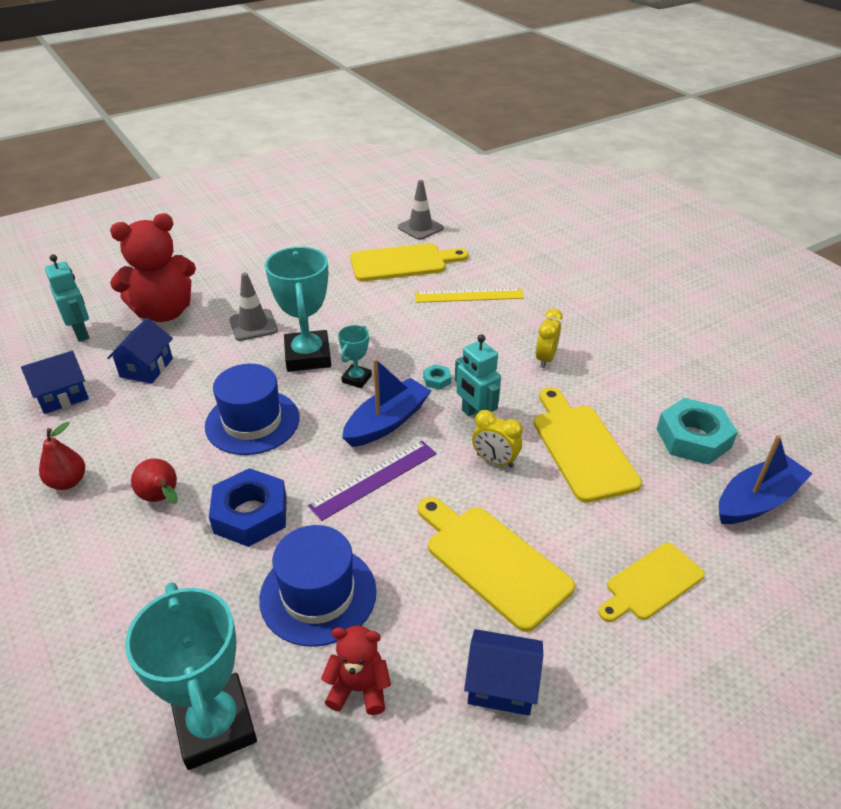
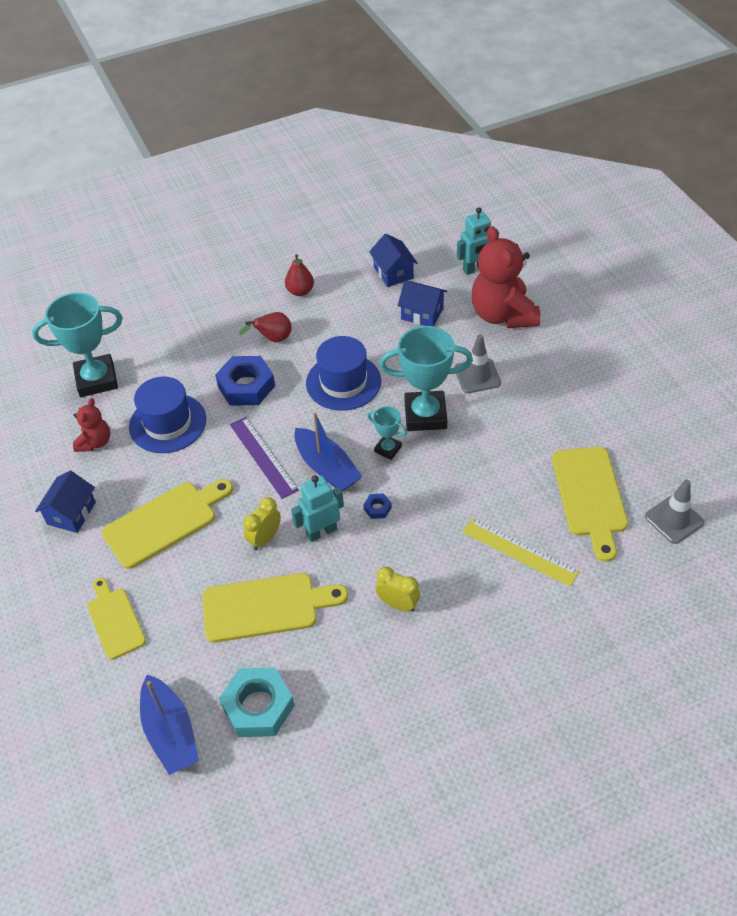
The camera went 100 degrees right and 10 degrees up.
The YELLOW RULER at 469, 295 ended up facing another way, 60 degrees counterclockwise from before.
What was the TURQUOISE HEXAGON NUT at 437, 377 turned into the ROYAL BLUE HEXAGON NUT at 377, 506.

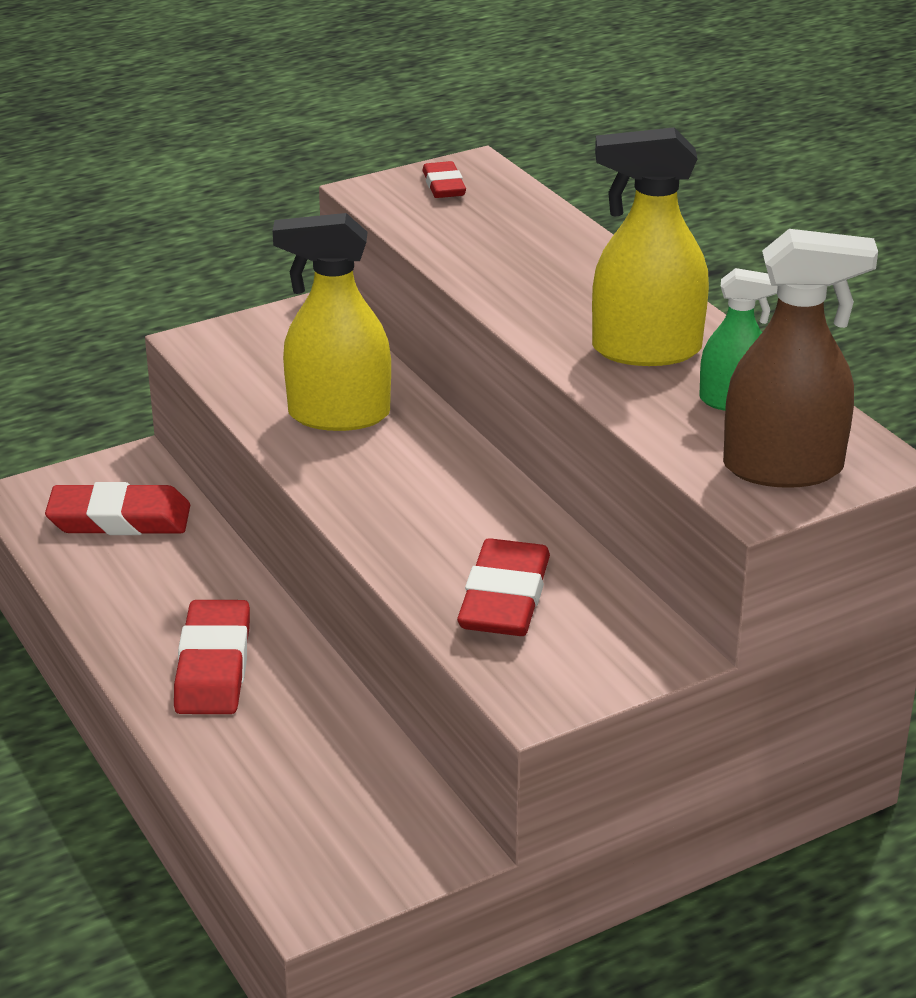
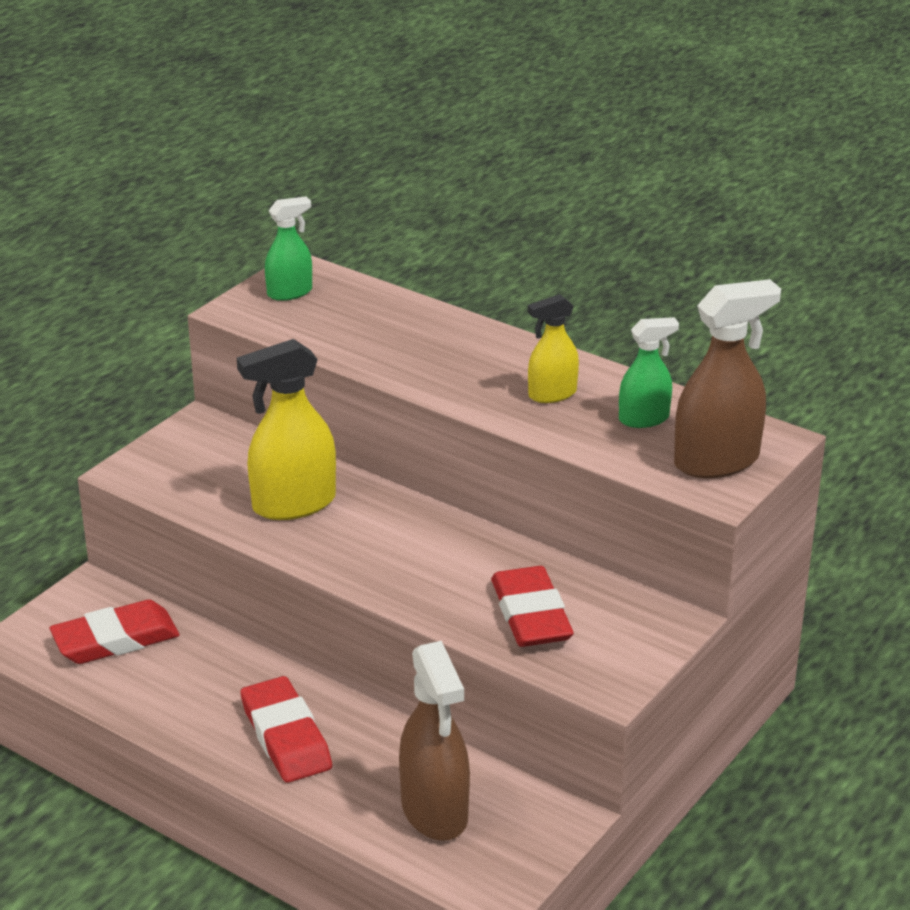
The camera went 25 degrees left and 0 degrees up.
Where the CRIMSON PENCIL ERASER stood at 444, 179, the LEAF-GREEN SPRAY BOTTLE came to stand at 288, 248.
The size of the YELLOW SPRAY BOTTLE at 650, 246 changed by a factor of 0.59.
The second view gained the RUSSET SPRAY BOTTLE at 434, 741.

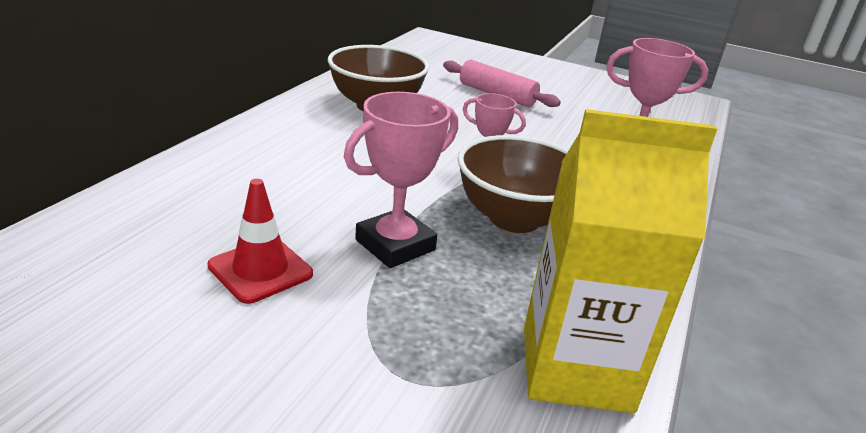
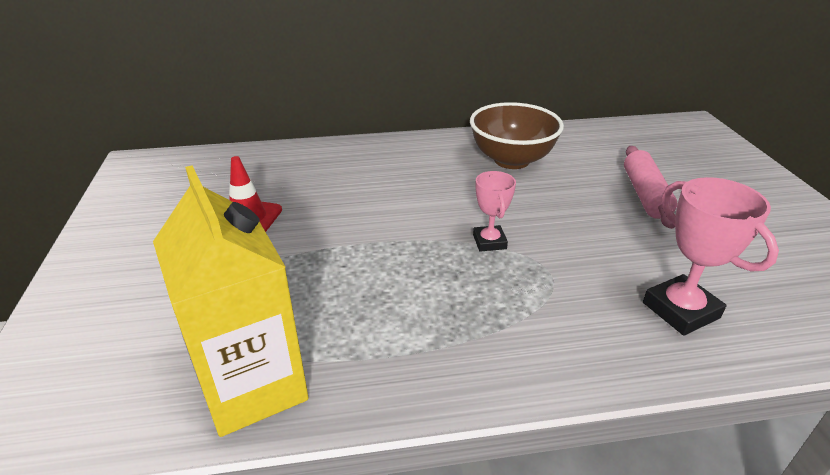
The camera went 60 degrees right and 5 degrees up.
The second view lost the ROSE-PINK TROPHY at 401, 180.
The second view lost the RUSSET DEEP DISH at 513, 184.

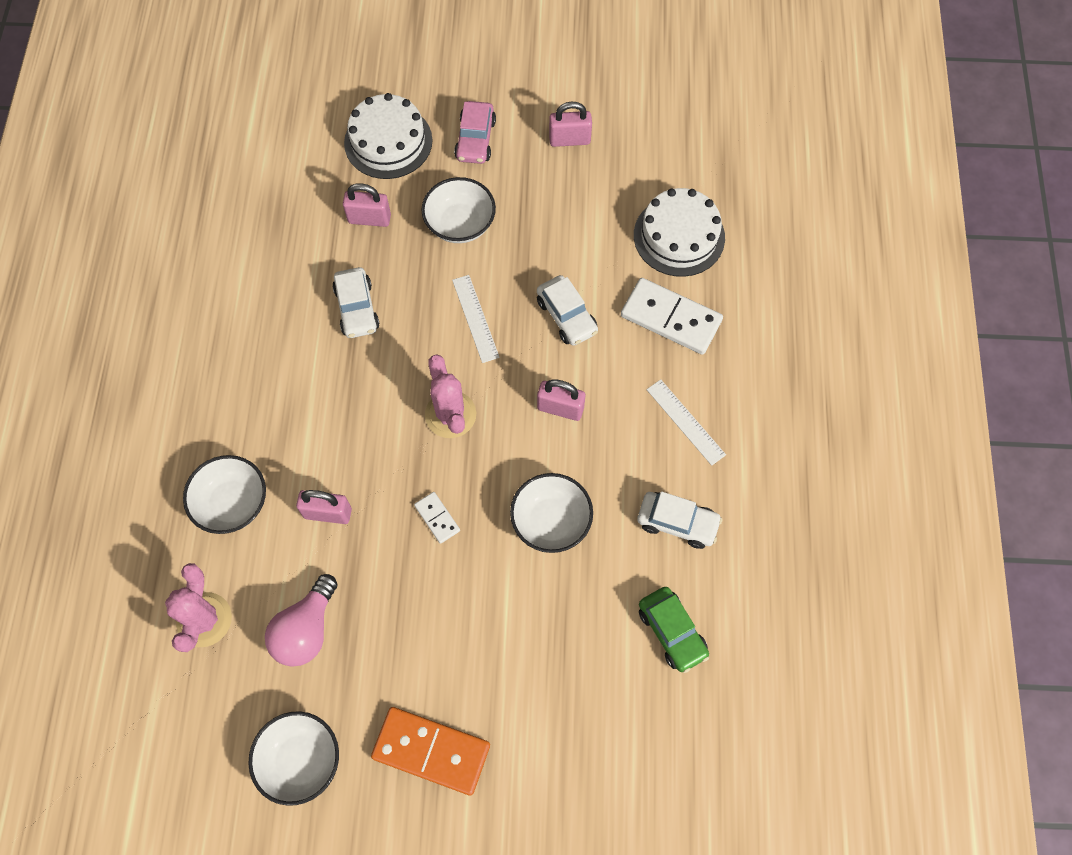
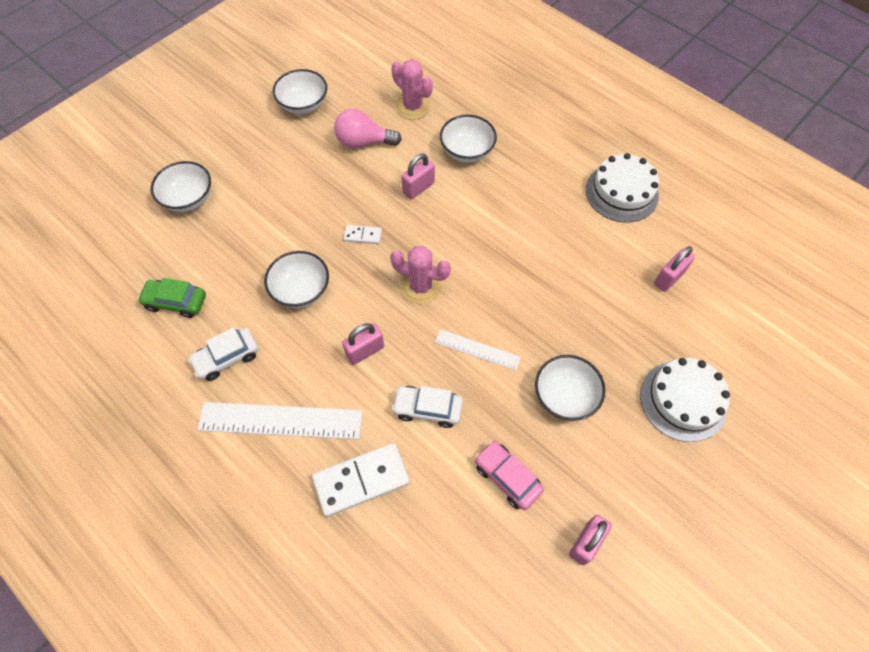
The camera went 130 degrees right and 5 degrees down.
The ROSE-PINK LIGHTBULB at 301, 620 ended up facing another way, 60 degrees counterclockwise from before.
The second view lost the WHITE CAR at 356, 302.
The ROSE-PINK PADLOCK ended up elsewhere, having gone from 367, 205 to 674, 269.
The second view lost the ORANGE DOMINO at 430, 751.
The ROSE-PINK CAR ended up elsewhere, having gone from 475, 132 to 509, 475.
The WHITE CAKE ended up elsewhere, having gone from 679, 232 to 622, 188.
The size of the WHITE RULER at 686, 422 changed by a factor of 1.79.
The second view gained the WHITE DEEP DISH at 181, 186.

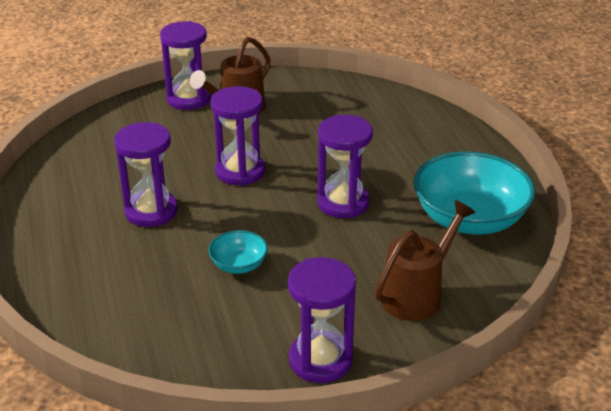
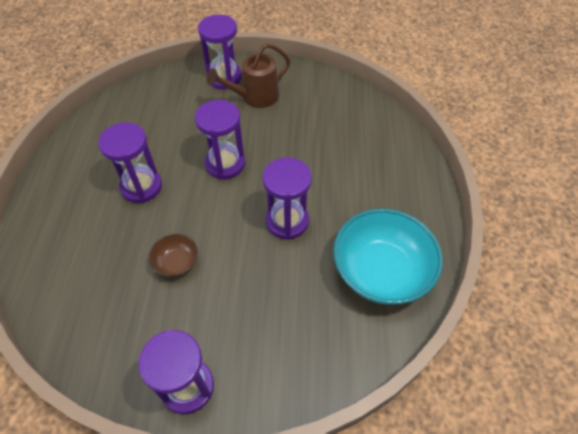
The camera went 20 degrees right and 20 degrees up.
What was the TURQUOISE DEEP DISH at 238, 252 turned into the RUSSET DEEP DISH at 173, 255.
The second view lost the RUSSET WATERING POT at 425, 260.

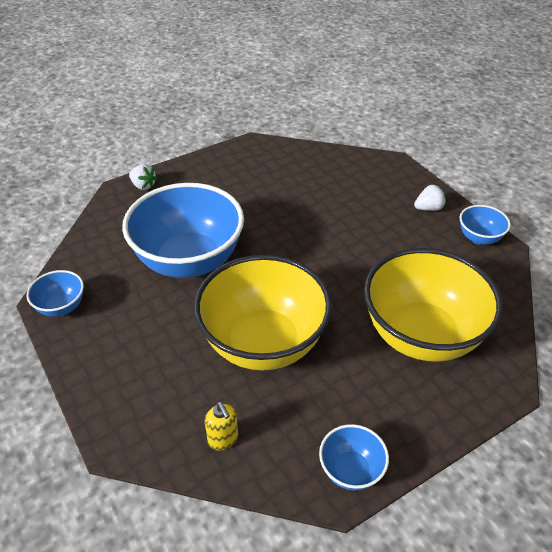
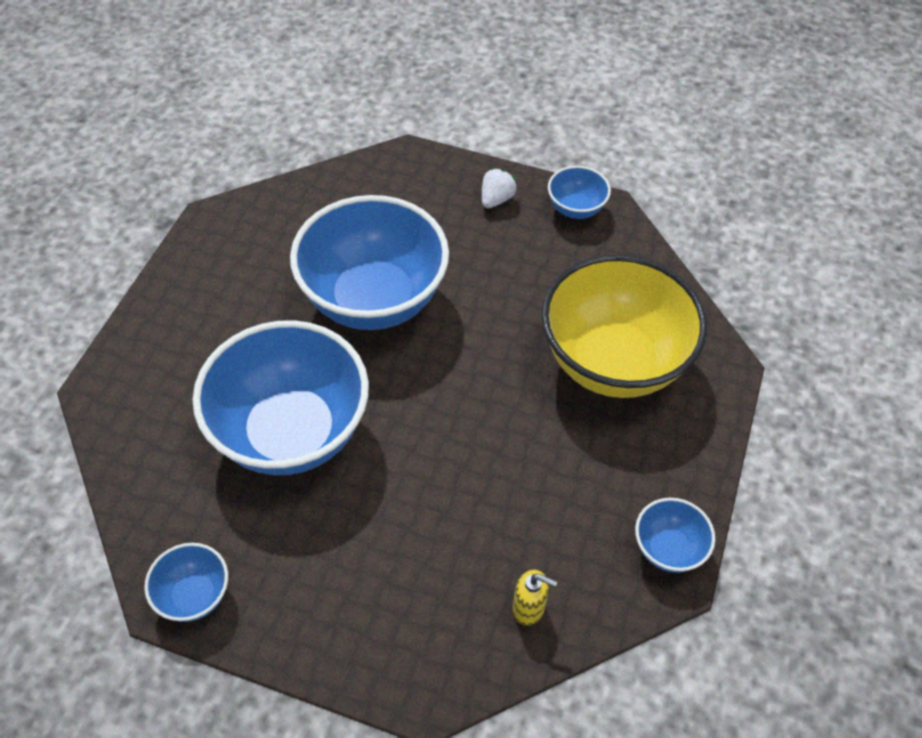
The camera went 40 degrees left and 10 degrees up.
The second view lost the WHITE BERRY at 143, 177.
The second view lost the YELLOW DEEP DISH at 263, 313.
The second view gained the ROYAL BLUE DEEP DISH at 369, 262.

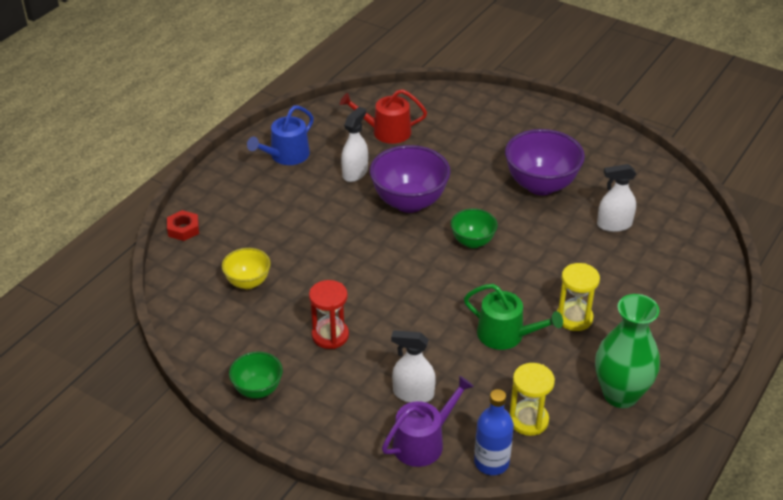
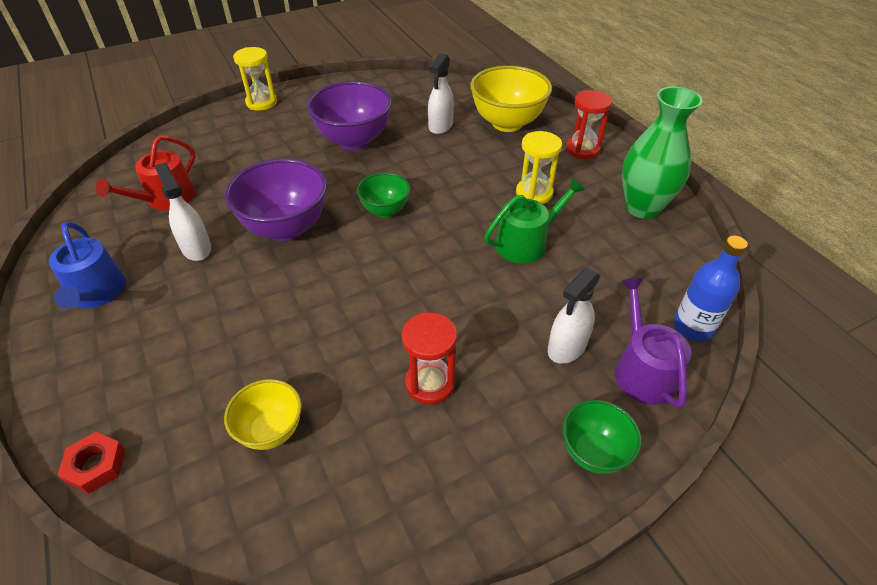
The camera went 60 degrees left and 5 degrees up.
The LEAF-GREEN DEEP DISH ended up elsewhere, having gone from 256, 375 to 602, 437.
The YELLOW SAND TIMER ended up elsewhere, having gone from 532, 399 to 255, 79.
The second view gained the YELLOW DEEP DISH at 511, 99.
The second view gained the CRIMSON SAND TIMER at 589, 124.

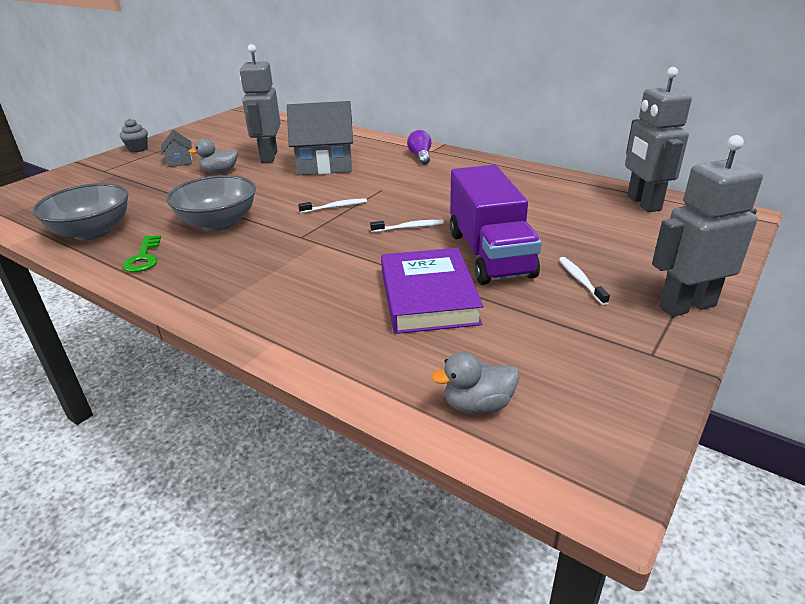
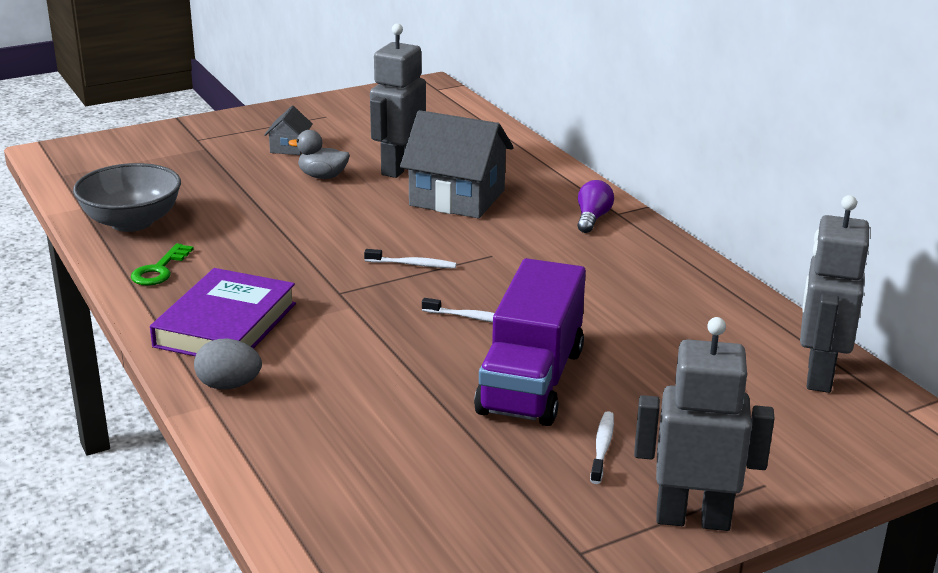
The camera went 25 degrees right and 5 degrees down.
The second view lost the ASH-GREY CUPCAKE at 134, 135.
The second view lost the ASH-GREY DEEP DISH at 211, 203.
The PURPLE HARDCOVER ended up elsewhere, having gone from 432, 291 to 223, 312.
The second view lost the ASH-GREY TOY DUCK at 475, 383.
The second view gained the ASH-GREY TOY EGG at 228, 364.

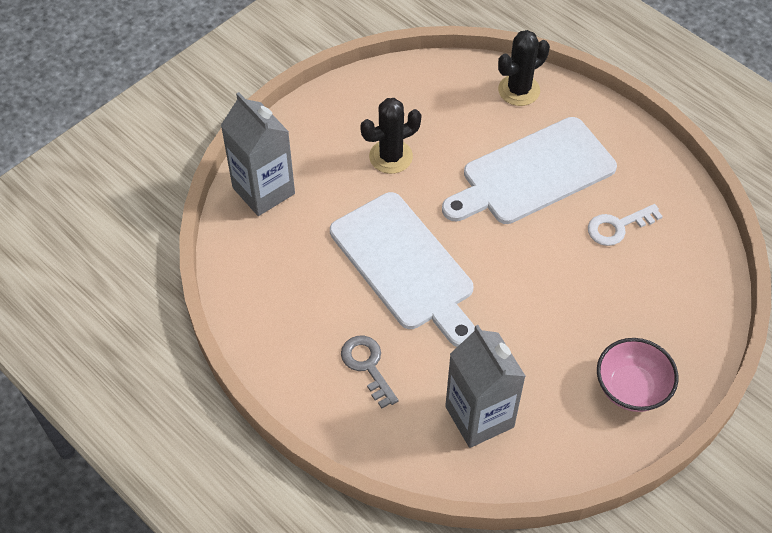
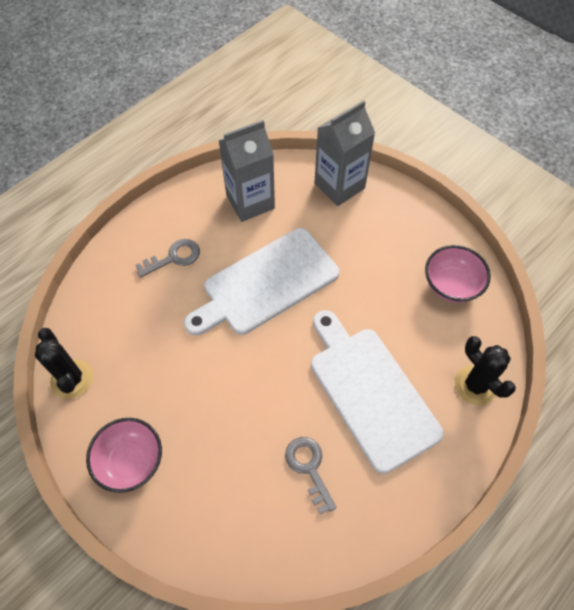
The camera went 90 degrees right and 5 degrees up.
The JET-BLACK PRICKLY PLANT ended up elsewhere, having gone from 390, 136 to 64, 363.
The ASH-GREY CARTON ended up elsewhere, having gone from 485, 386 to 246, 171.
What was the WHITE LATCHKEY at 625, 225 turned into the ASH-GREY LATCHKEY at 311, 476.
The second view gained the ROSE-PINK DEEP DISH at 458, 274.

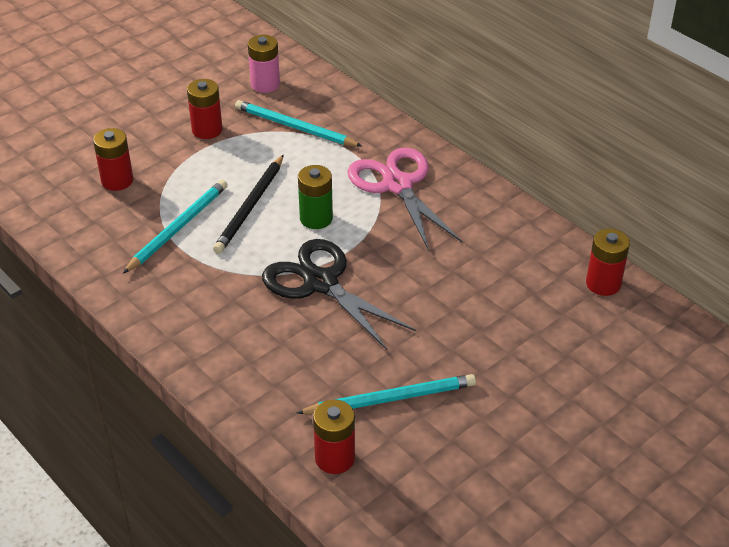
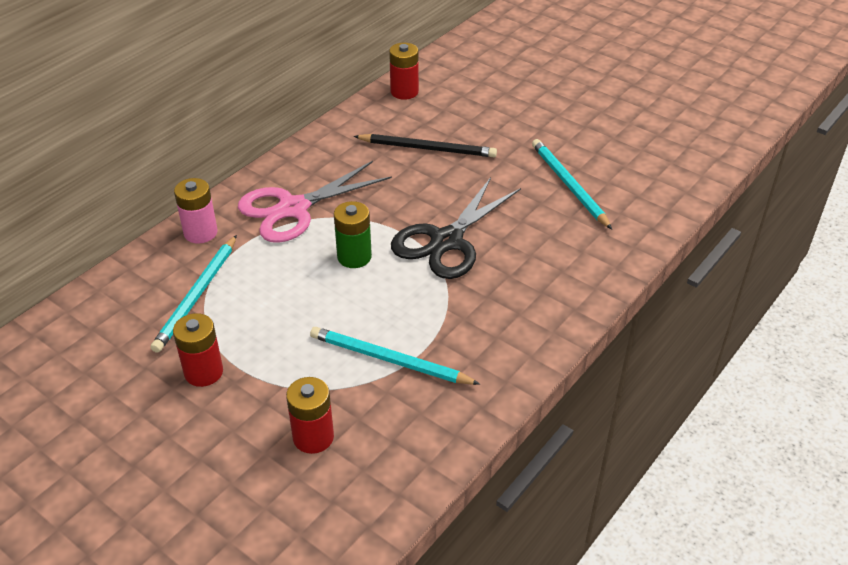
The camera went 100 degrees left and 0 degrees up.
The JET-BLACK PENCIL ended up elsewhere, having gone from 248, 204 to 425, 145.
The ROSE-PINK BATTERY ended up elsewhere, having gone from 264, 64 to 195, 211.
The second view lost the CRIMSON BATTERY at 334, 436.

